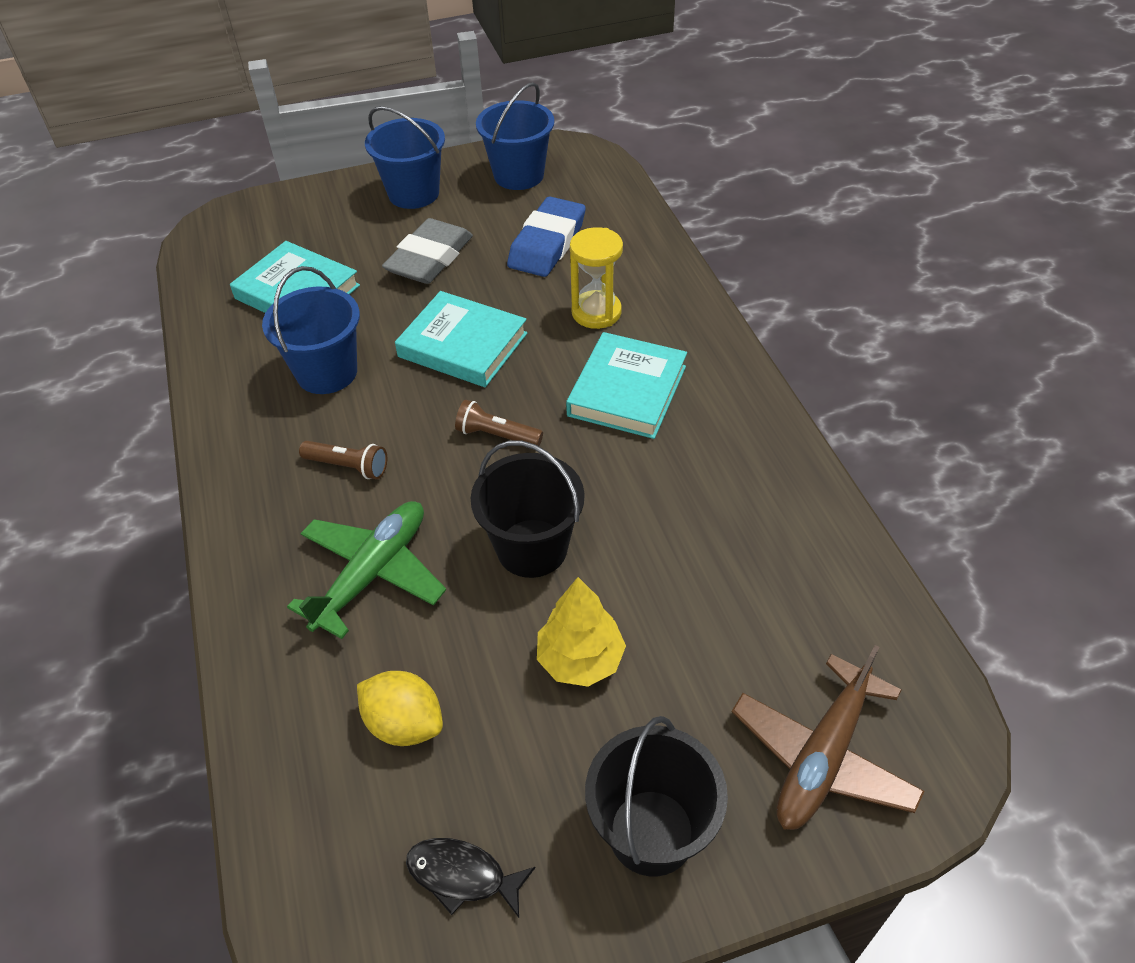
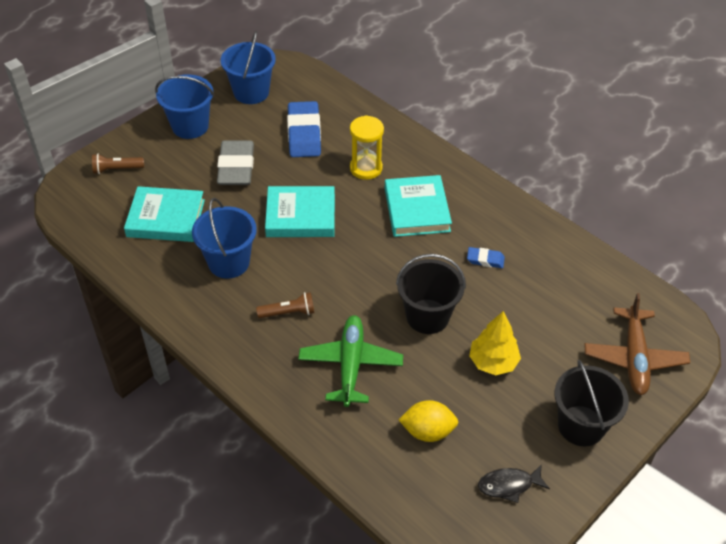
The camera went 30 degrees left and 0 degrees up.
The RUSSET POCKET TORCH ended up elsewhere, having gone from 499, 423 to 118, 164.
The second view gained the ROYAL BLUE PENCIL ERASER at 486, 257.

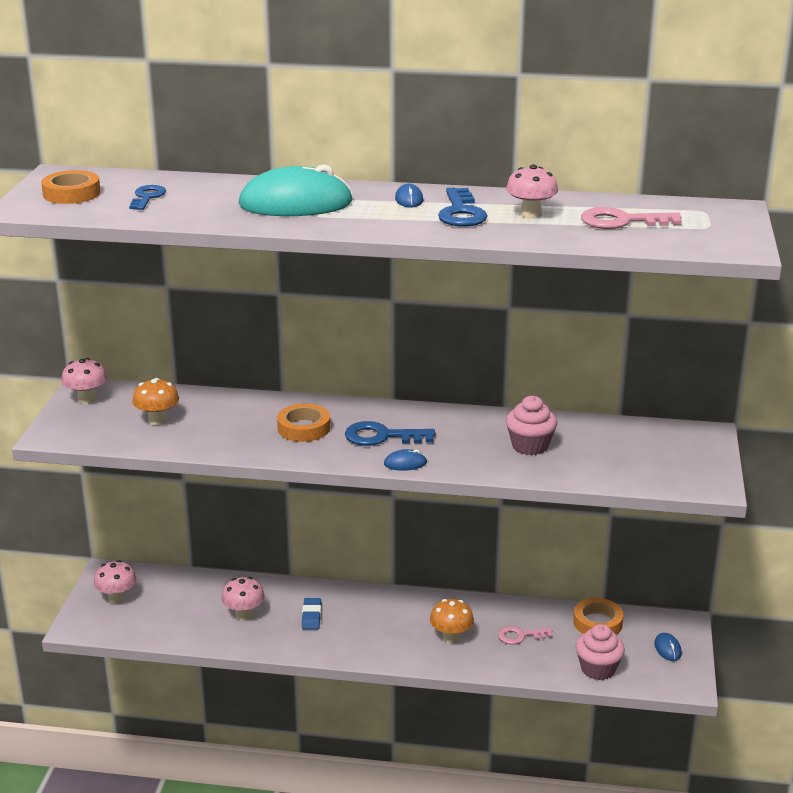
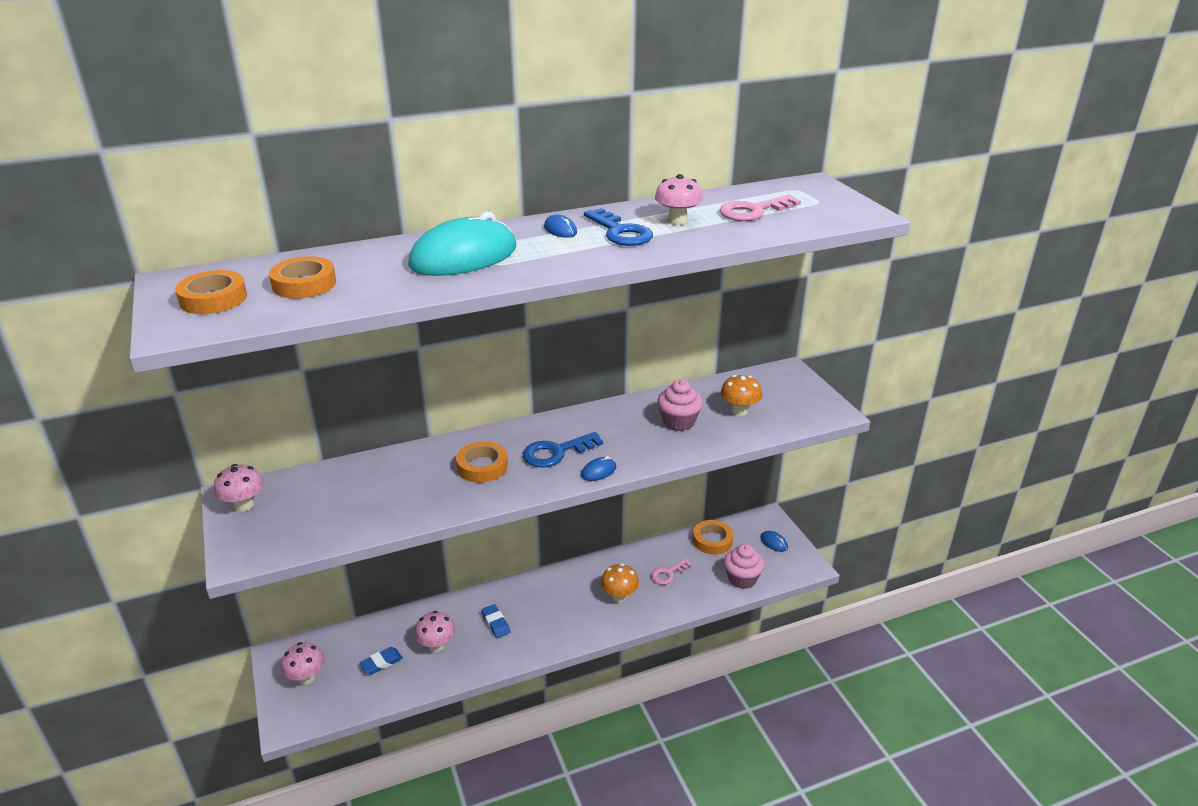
The camera went 30 degrees left and 5 degrees up.
Where the ROYAL BLUE LATCHKEY stood at 147, 197, the ORANGE STICKY TAPE came to stand at 302, 277.
The ORANGE FUNGUS ended up elsewhere, having gone from 155, 401 to 741, 395.
The second view gained the ROYAL BLUE PENCIL ERASER at 381, 660.

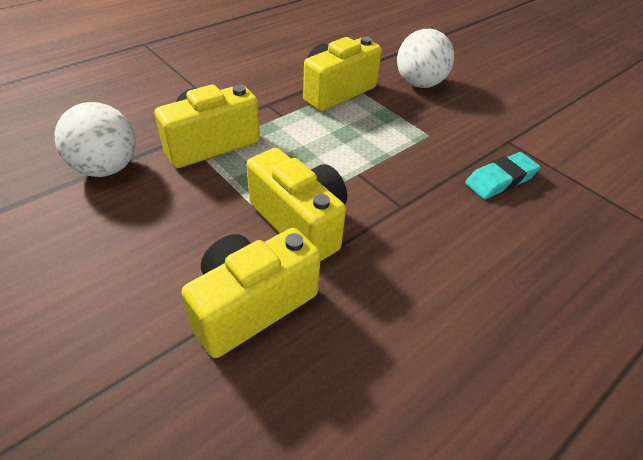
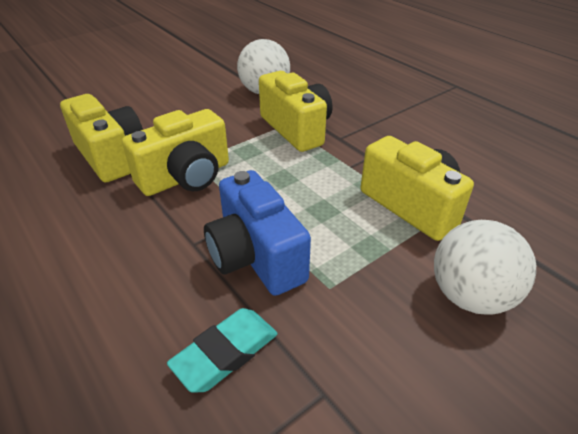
The camera went 95 degrees right and 5 degrees down.
The TURQUOISE PENCIL ERASER at 502, 175 ended up facing another way, 75 degrees clockwise from before.
The second view gained the ROYAL BLUE CAMERA at 257, 233.

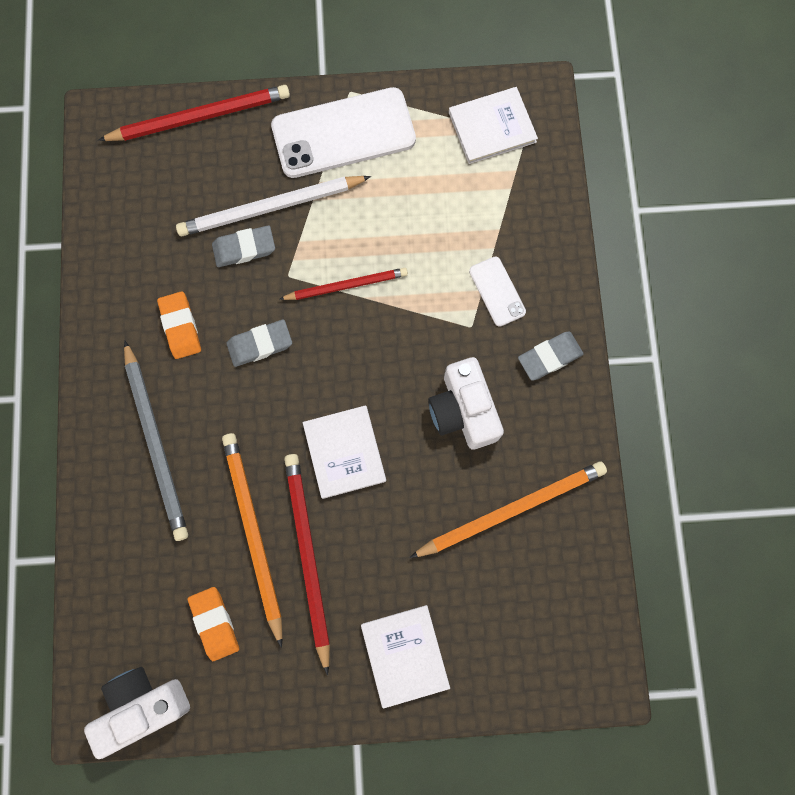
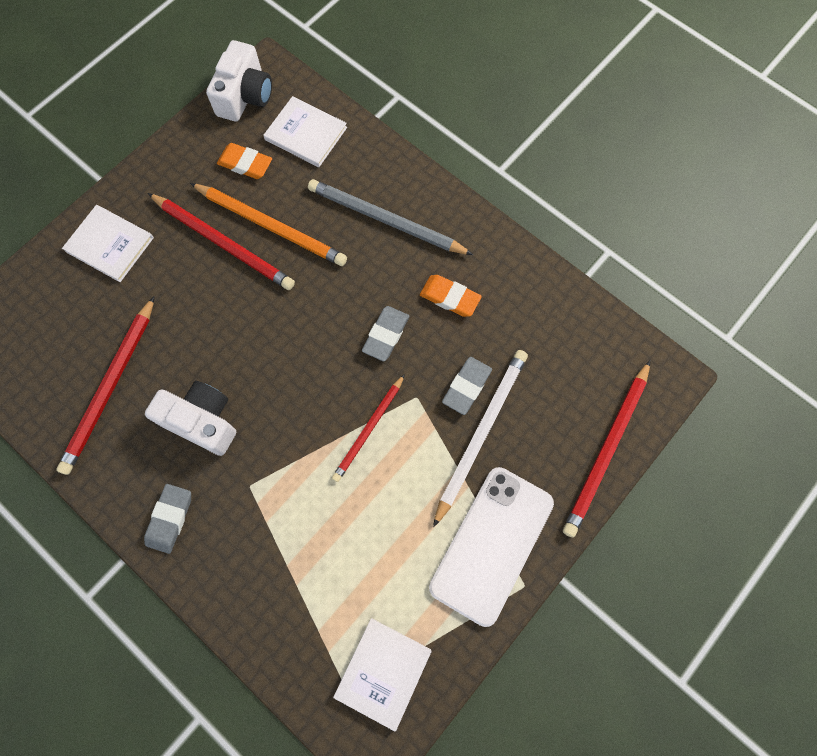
The camera went 135 degrees right and 5 degrees down.
The WHITE HARDCOVER ended up elsewhere, having gone from 344, 452 to 305, 131.
What was the ORANGE PENCIL at 508, 509 turned into the CRIMSON PENCIL at 105, 385.
The second view lost the WHITE SMARTPHONE at 497, 291.

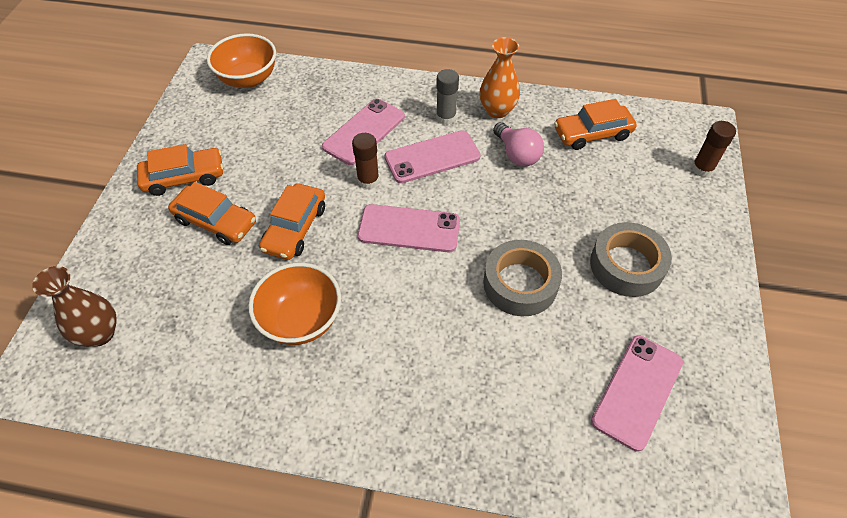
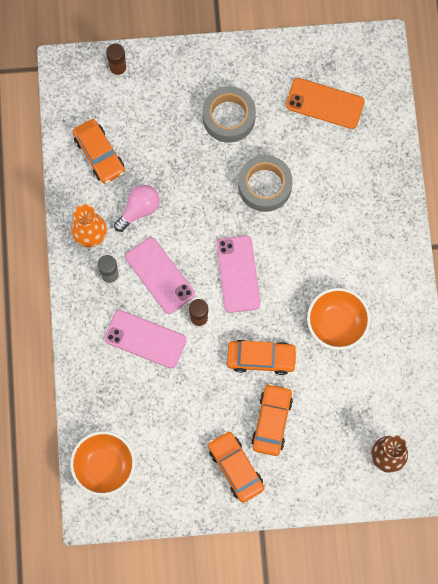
The camera went 105 degrees left and 20 degrees up.
What was the ROSE-PINK SMARTPHONE at 637, 393 turned into the ORANGE SMARTPHONE at 325, 103.

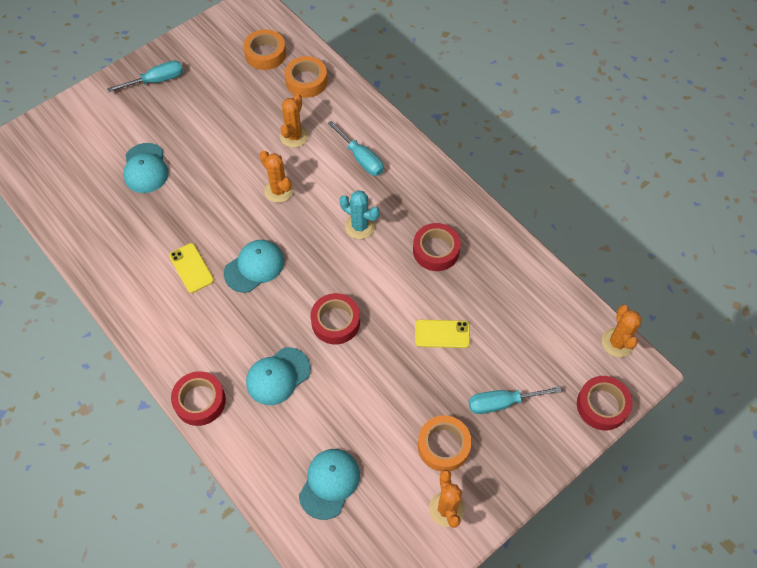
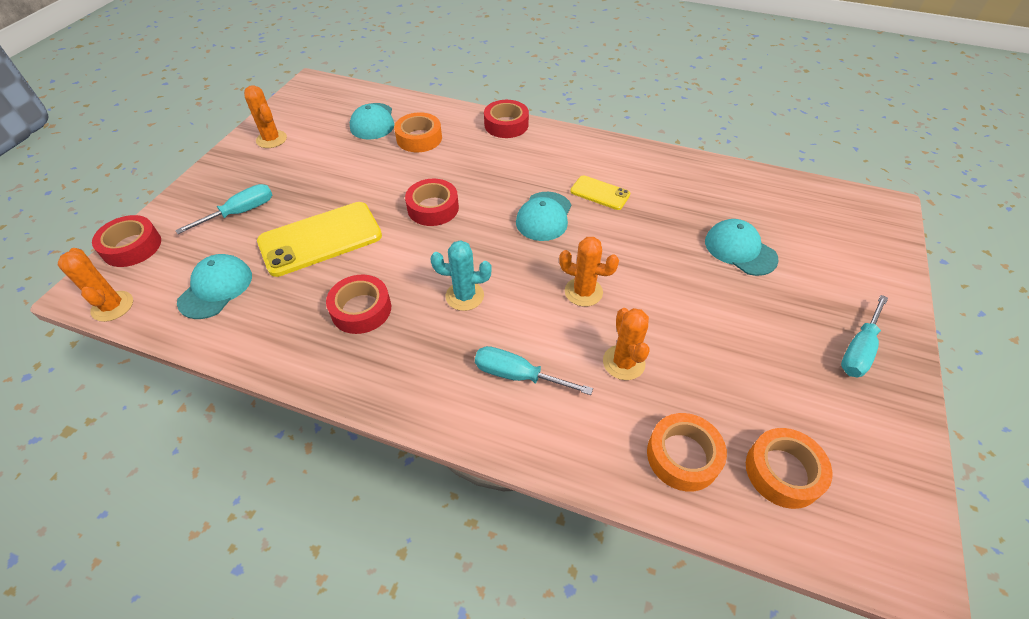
The camera went 150 degrees right and 10 degrees down.
The TURQUOISE BASEBALL CAP ended up elsewhere, having gone from 278, 376 to 214, 286.
The size of the YELLOW SMARTPHONE at 442, 334 changed by a factor of 1.90.
The ORANGE STICKY TAPE ended up elsewhere, having gone from 445, 443 to 418, 132.

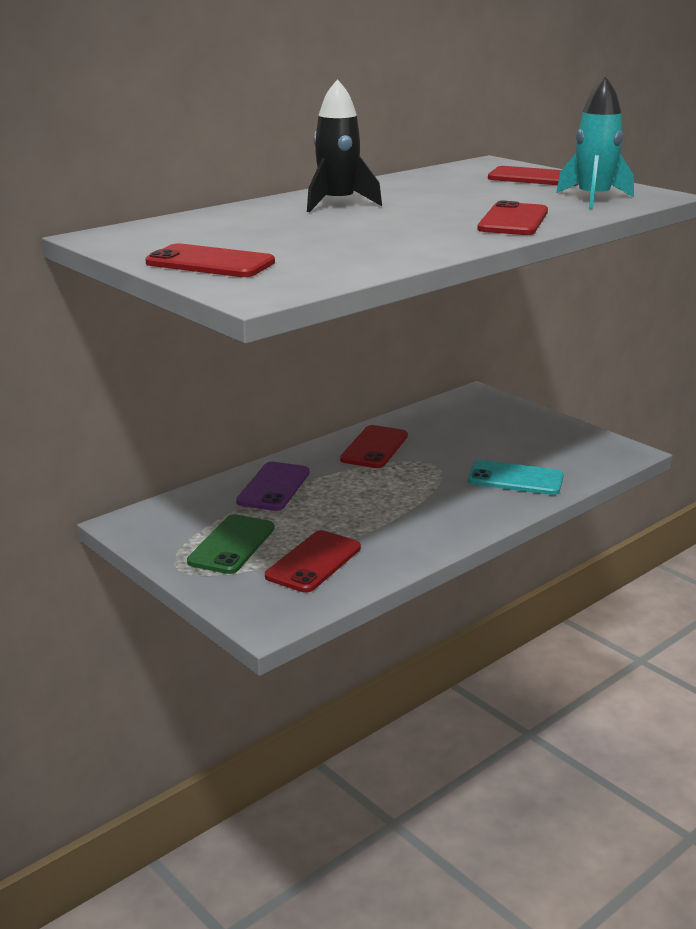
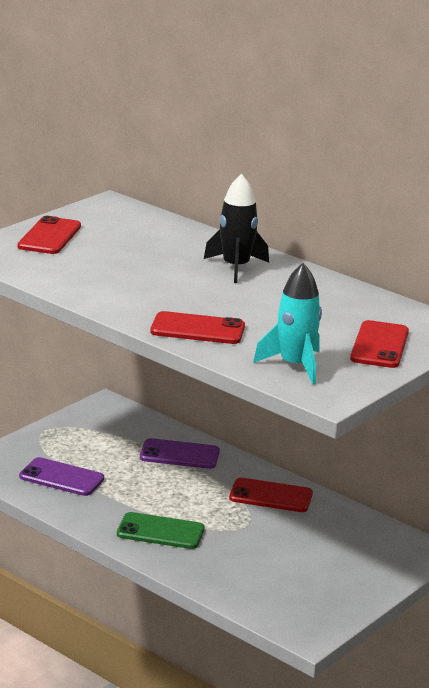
The camera went 80 degrees right and 0 degrees up.
The LEAF-GREEN SMARTPHONE ended up elsewhere, having gone from 230, 544 to 160, 530.
What was the CRIMSON SMARTPHONE at 313, 561 turned into the PURPLE SMARTPHONE at 61, 476.
The second view lost the TURQUOISE SMARTPHONE at 516, 477.

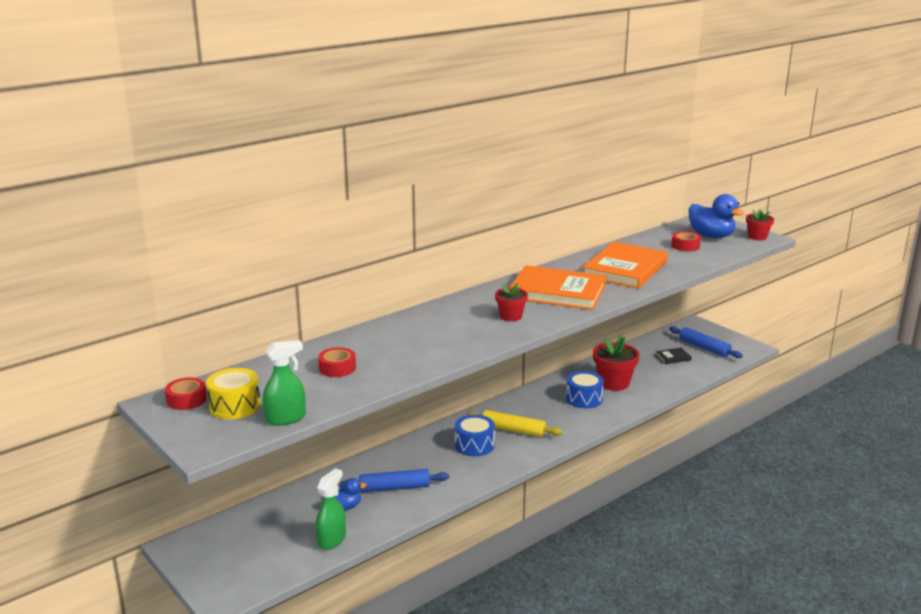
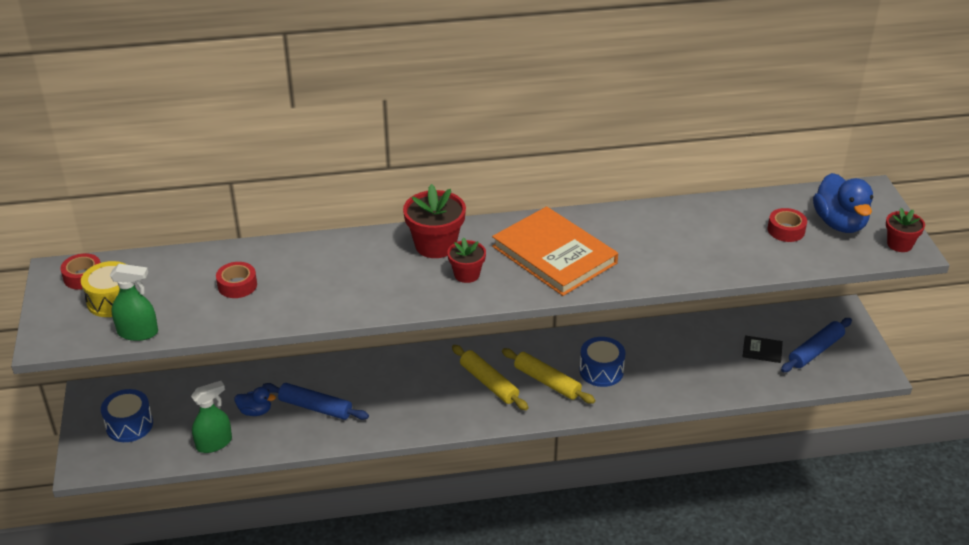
The camera went 30 degrees right and 15 degrees up.
The ROYAL BLUE SNARE DRUM ended up elsewhere, having gone from 475, 435 to 127, 415.
The second view lost the ORANGE HARDCOVER at 625, 265.
The CRIMSON PLANT POT ended up elsewhere, having gone from 616, 363 to 434, 221.
The ROYAL BLUE PASTRY ROLLER at 706, 342 ended up facing another way, 60 degrees clockwise from before.
The second view gained the YELLOW PASTRY ROLLER at 548, 376.

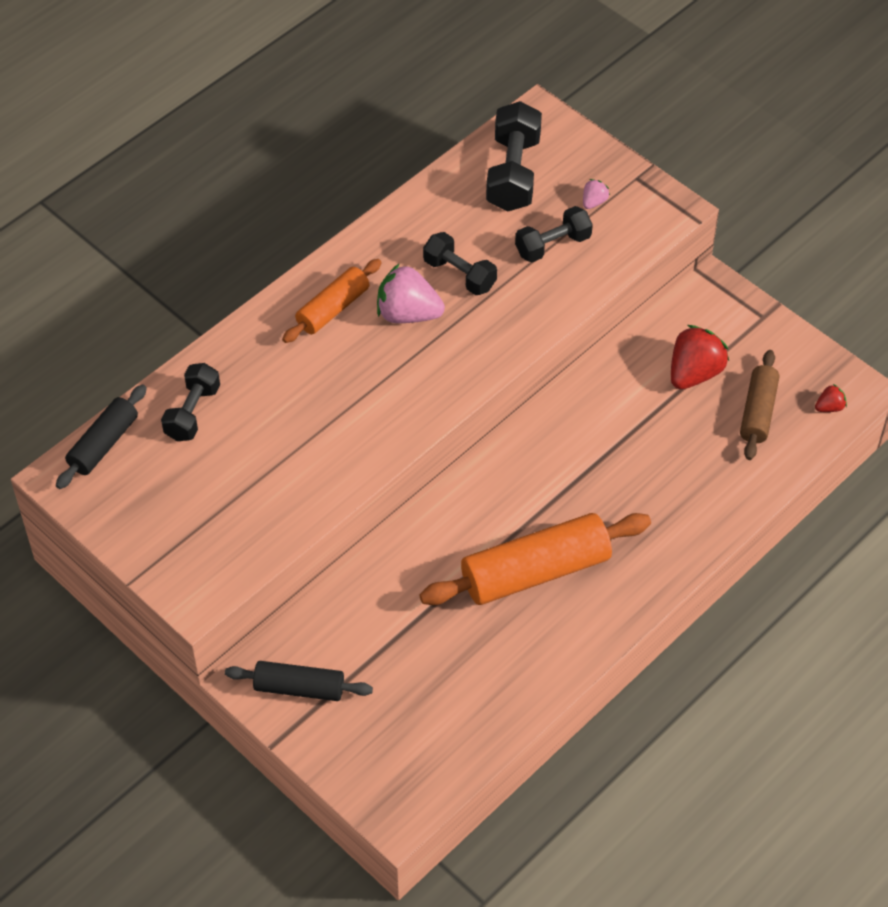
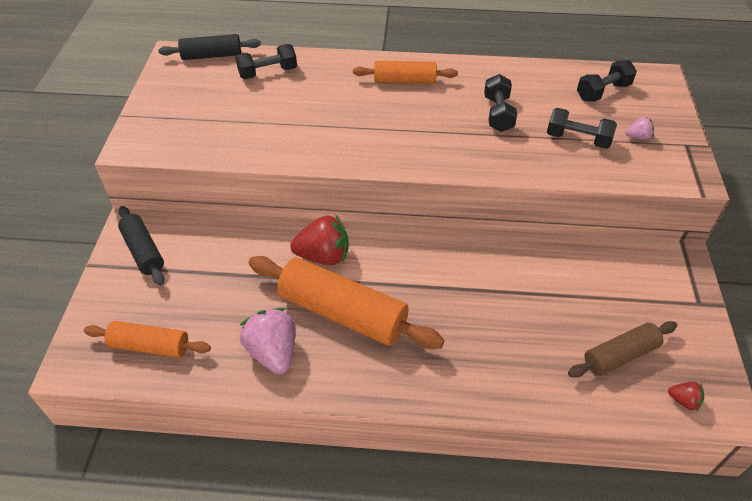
The camera went 50 degrees right and 5 degrees down.
The ROSE-PINK BERRY ended up elsewhere, having gone from 411, 293 to 267, 341.
The size of the JET-BLACK FREE WEIGHT at 514, 156 changed by a factor of 0.66.
The CRIMSON BERRY ended up elsewhere, having gone from 700, 357 to 319, 239.
The second view gained the ORANGE PASTRY ROLLER at 147, 339.

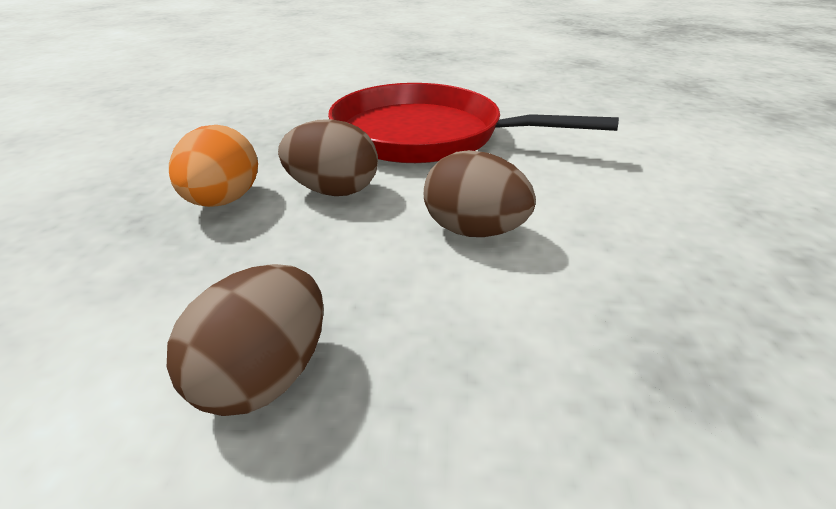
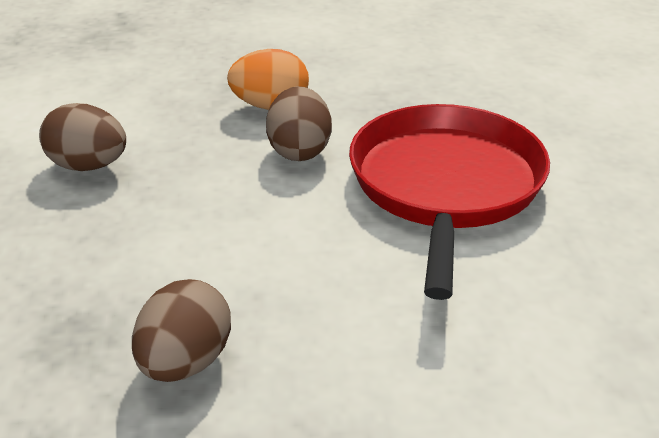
The camera went 80 degrees right and 0 degrees up.
The RUSSET TOY EGG ended up elsewhere, having gone from 480, 193 to 181, 330.

